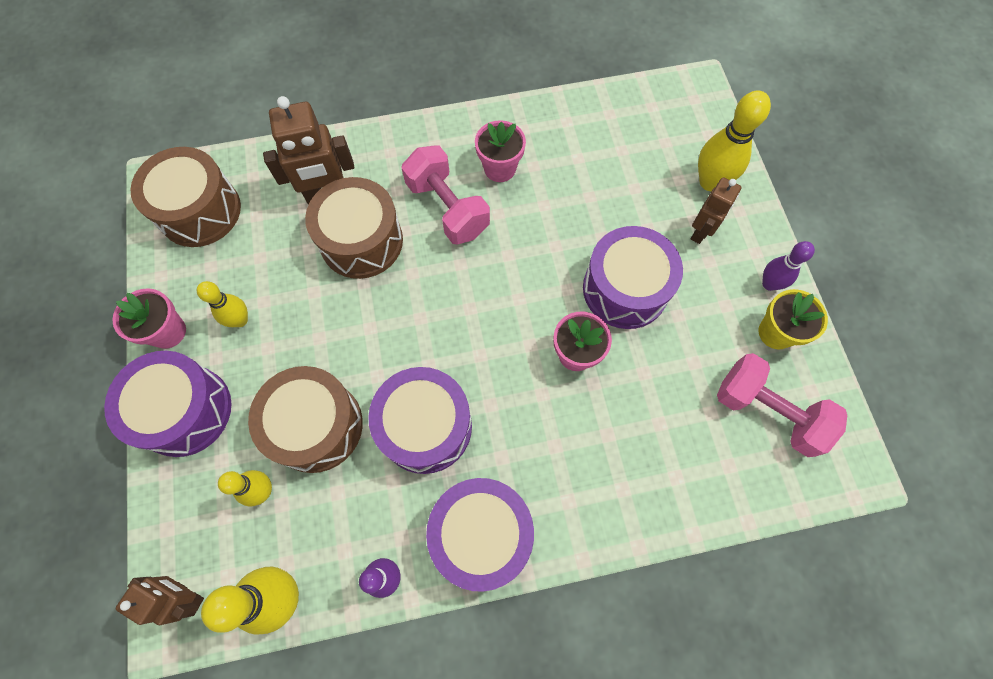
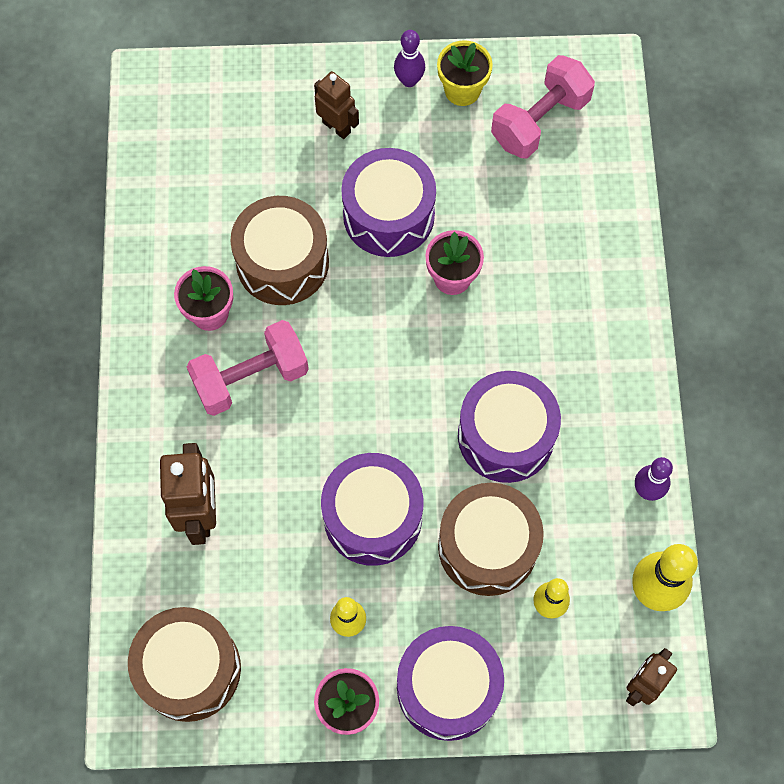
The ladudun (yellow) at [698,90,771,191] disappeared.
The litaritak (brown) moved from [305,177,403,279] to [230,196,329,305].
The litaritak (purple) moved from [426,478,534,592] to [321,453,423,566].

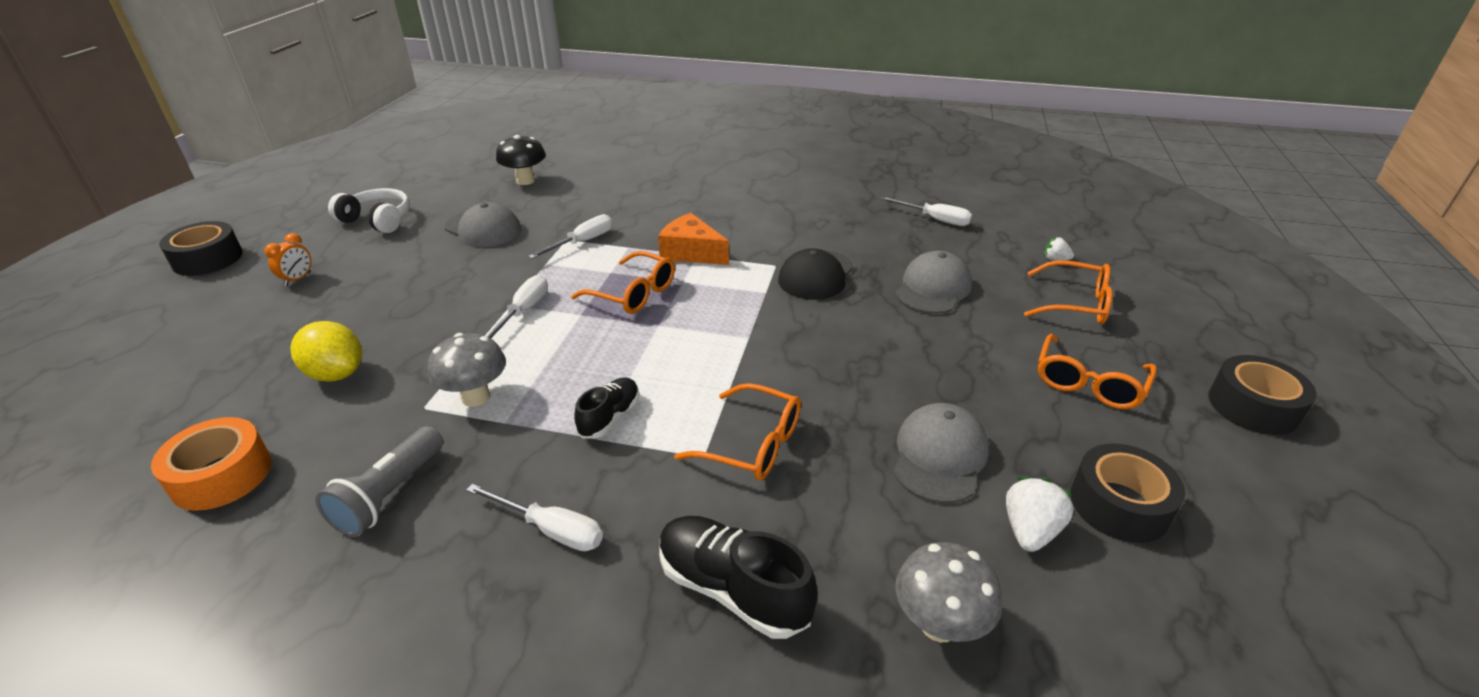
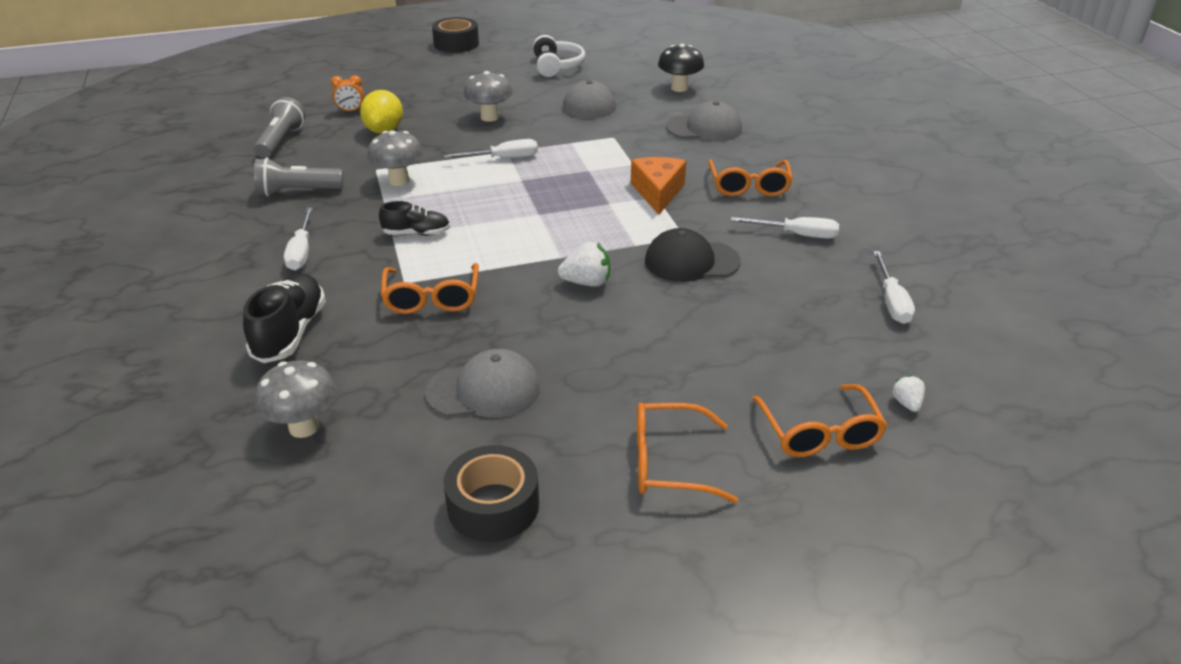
The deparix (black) at [1208,355,1317,435] disappeared.
The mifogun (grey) at [464,71,513,122] appeared.
The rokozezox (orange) moved from [264,233,311,286] to [331,75,364,112].
The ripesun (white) moved from [528,214,613,259] to [731,217,839,239].
The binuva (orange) moved from [571,251,675,314] to [708,159,793,196].
The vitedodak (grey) moved from [895,251,972,314] to [666,101,742,141].
The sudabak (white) moved from [1006,477,1073,552] to [558,242,610,287].
The deparix (orange) at [151,417,272,511] was replaced by the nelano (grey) at [254,97,306,158].

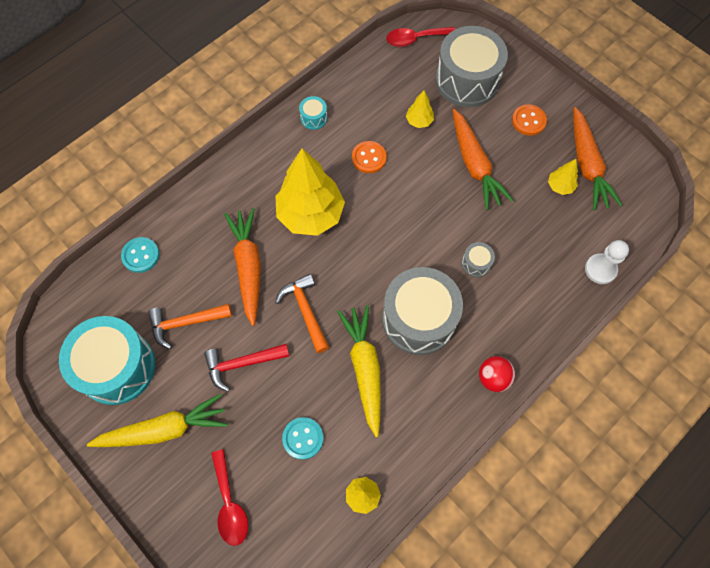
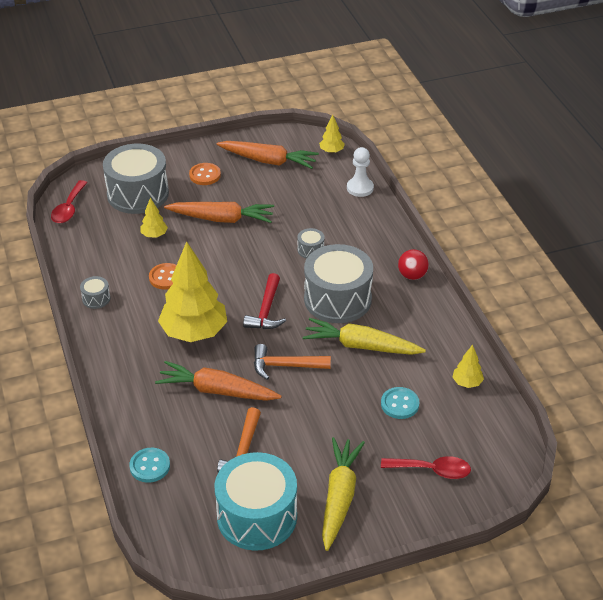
The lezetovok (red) moved from [204,344,289,392] to [243,273,286,329].
The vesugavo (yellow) moved from [548,159,578,195] to [319,115,345,153].
The litaritak (turquoise) at [299,96,327,130] became the litaritak (grey) at [80,276,110,309].

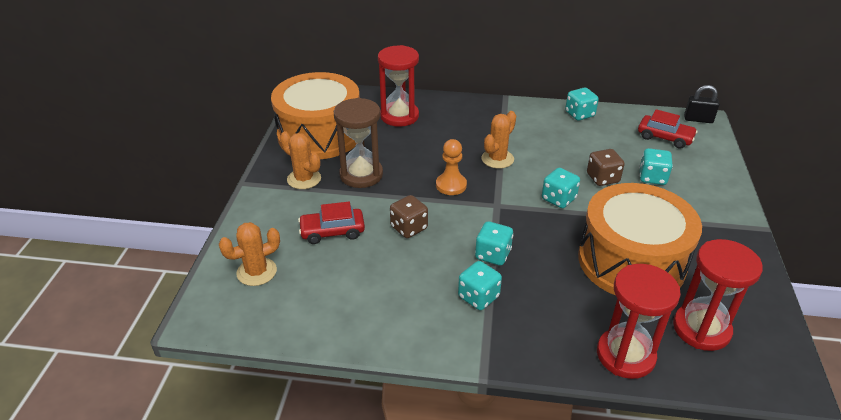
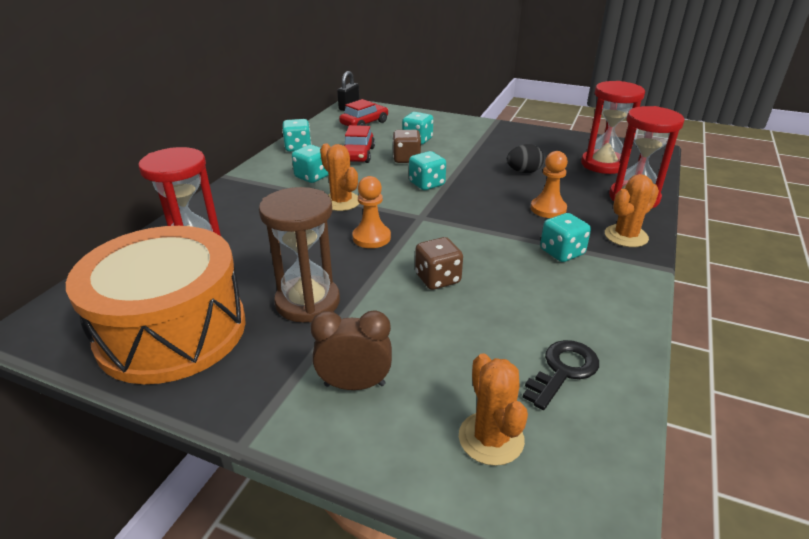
The rokozezox (brown) at [310,311,392,390] appeared.
The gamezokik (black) at [522,340,599,410] appeared.
The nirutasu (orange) at [531,151,568,218] appeared.
The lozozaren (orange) moved from [280,131,321,189] to [605,174,659,247].
The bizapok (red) moved from [298,202,365,244] to [344,125,375,163].
The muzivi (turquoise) moved from [475,221,513,266] to [292,145,328,183].
The litaritak (orange) at [578,183,702,295] was replaced by the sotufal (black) at [507,144,544,173].

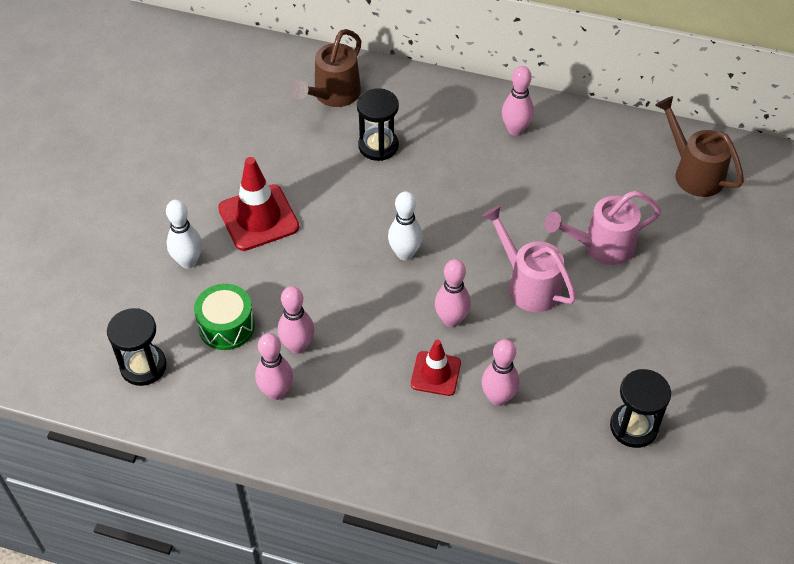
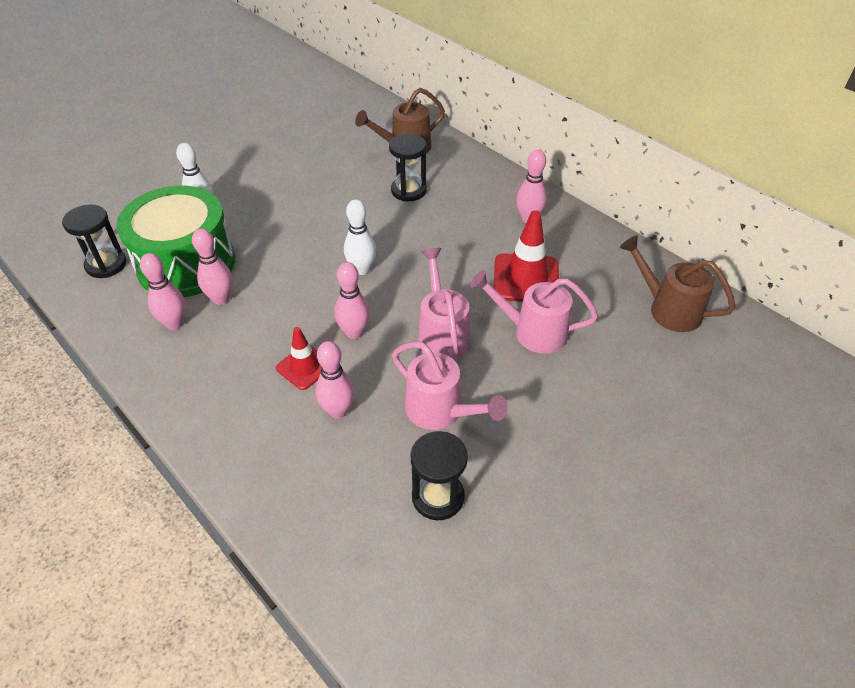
The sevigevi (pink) at [392,341,508,430] appeared.
The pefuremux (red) moved from [218,157,299,251] to [494,210,559,302].
The sevigevi (brown) at [655,96,744,197] turned 45 degrees counterclockwise.
The litaritak (green) at [194,284,255,350] changed to 1.96 times the size.

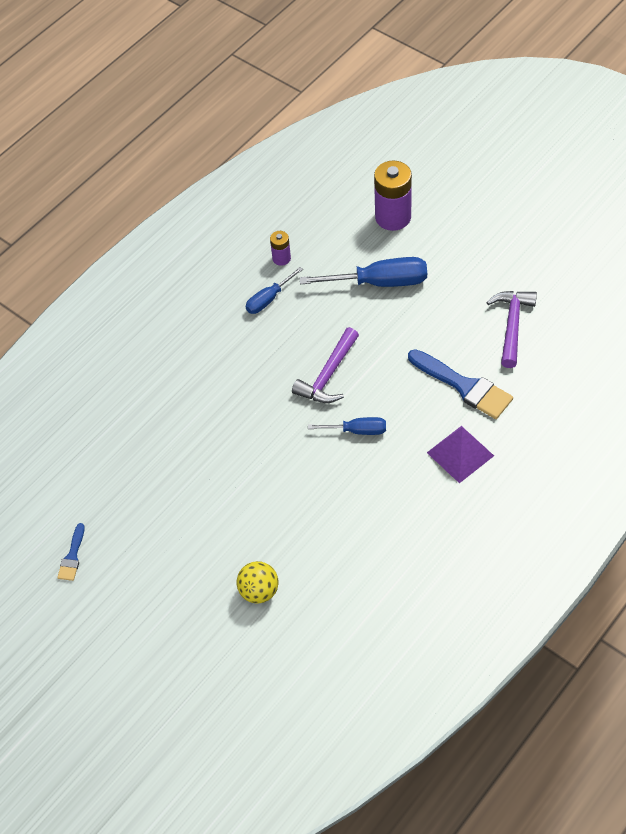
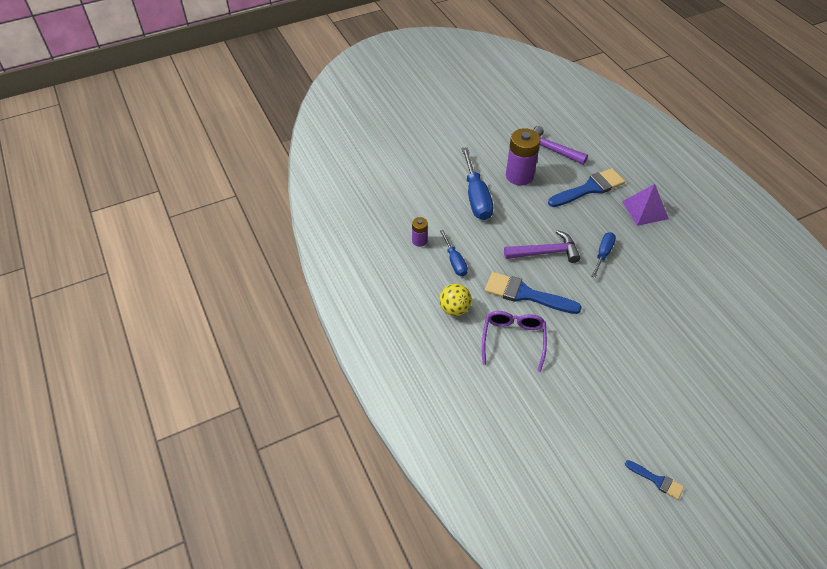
The binuva (purple) at [482,311,547,372] appeared.
The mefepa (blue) at [485,272,582,314] appeared.
The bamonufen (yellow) moved from [237,561,278,604] to [439,284,472,316].
The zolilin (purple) moved from [374,161,412,231] to [506,128,541,186].
The lezetovok (purple) at [292,327,359,403] turned 60 degrees counterclockwise.
The ripesun (blue) at [300,257,427,287] turned 150 degrees clockwise.

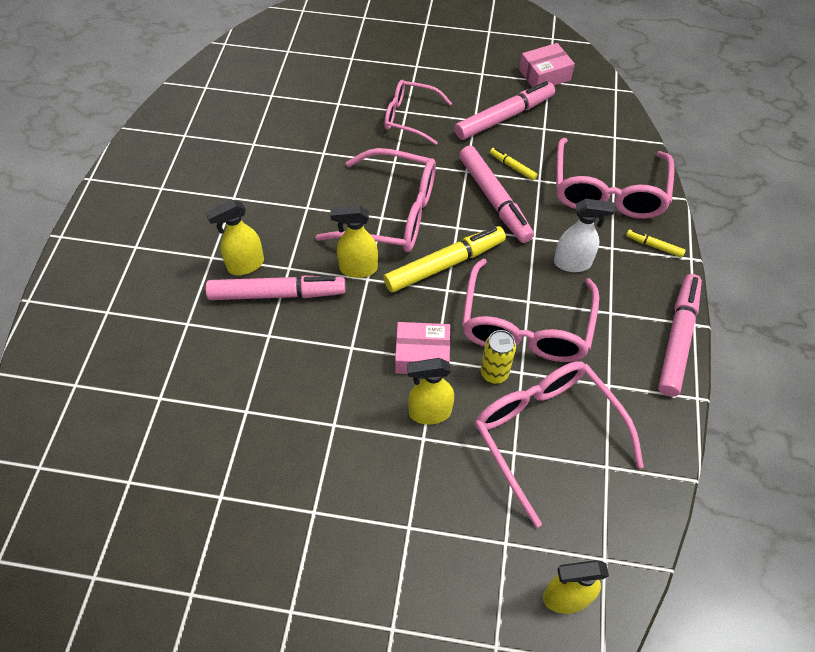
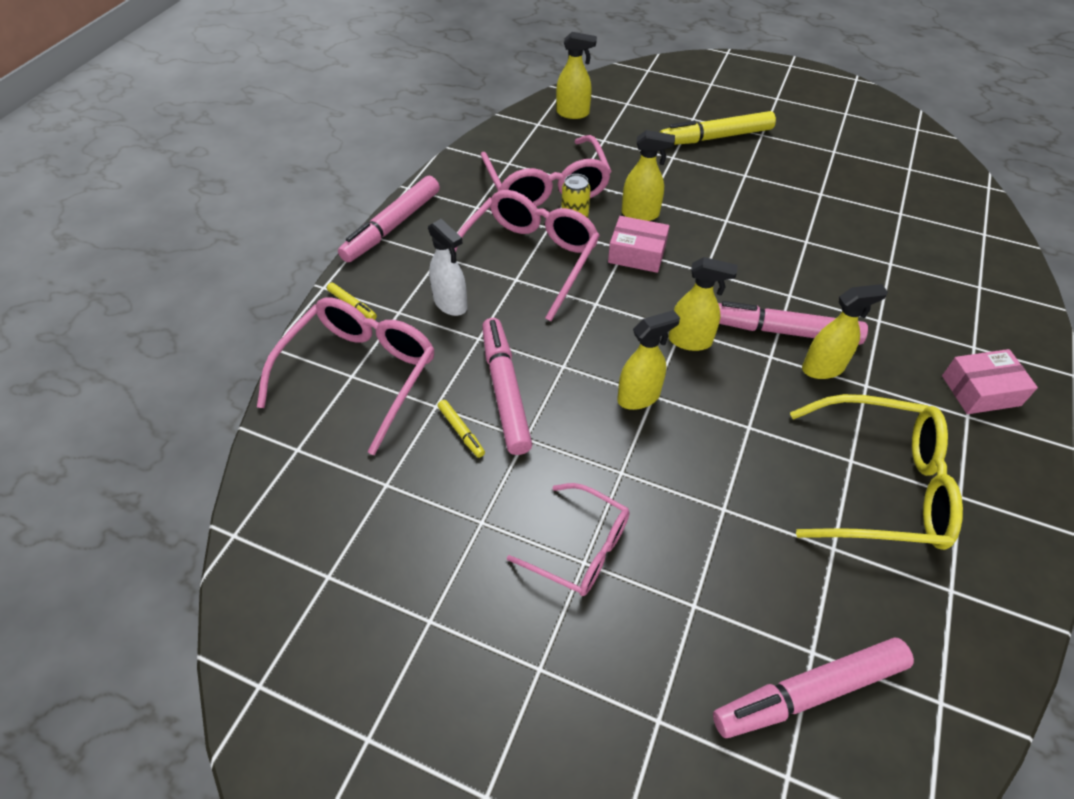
The binuva (yellow) at [790,394,963,550] appeared.
The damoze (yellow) moved from [384,226,506,292] to [660,111,776,145].
The damoze (pink) moved from [454,81,555,140] to [713,638,914,738].
The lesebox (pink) moved from [519,43,575,87] to [942,349,1038,414].
The binuva (pink) at [315,148,436,252] was replaced by the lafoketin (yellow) at [617,310,680,410].
The lafoketin (white) at [554,199,615,272] turned 150 degrees counterclockwise.

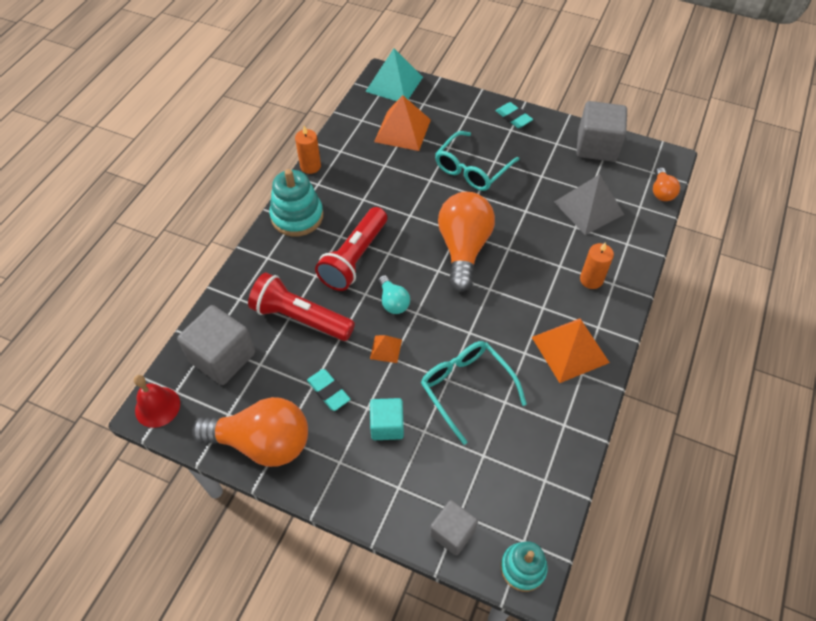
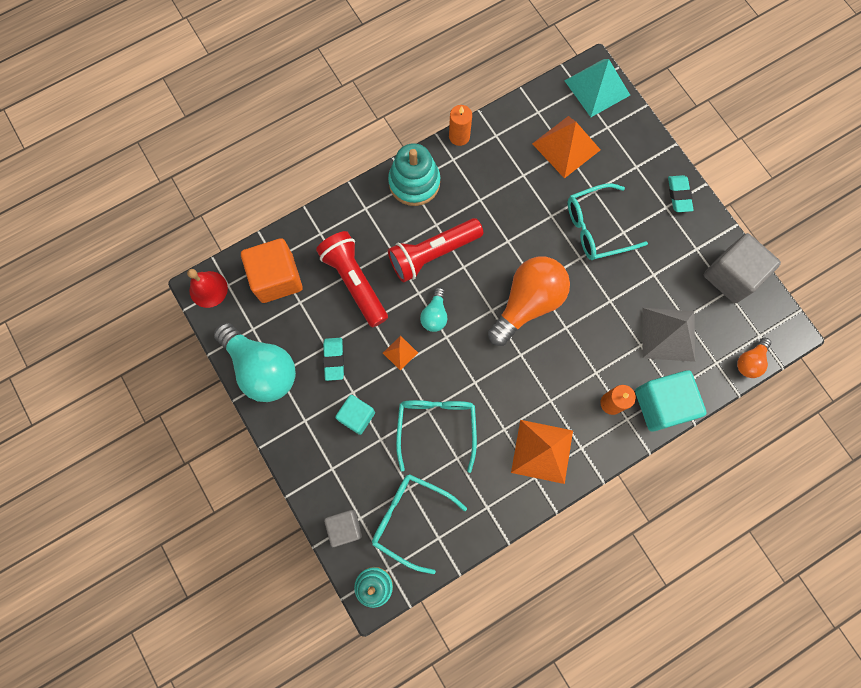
The binuva (turquoise) at [372,474,467,574] appeared.
The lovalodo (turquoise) at [635,370,706,432] appeared.
The lovalodo (grey) at [177,305,255,385] became the lovalodo (orange) at [241,238,303,303].
The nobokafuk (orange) at [192,397,308,467] became the nobokafuk (turquoise) at [214,323,296,402].

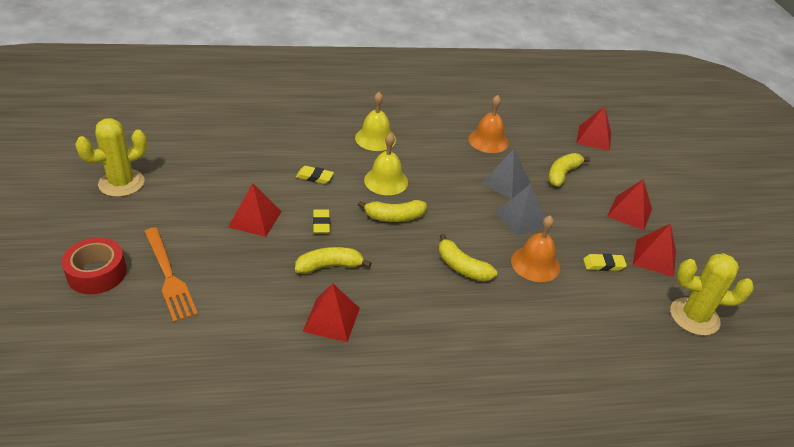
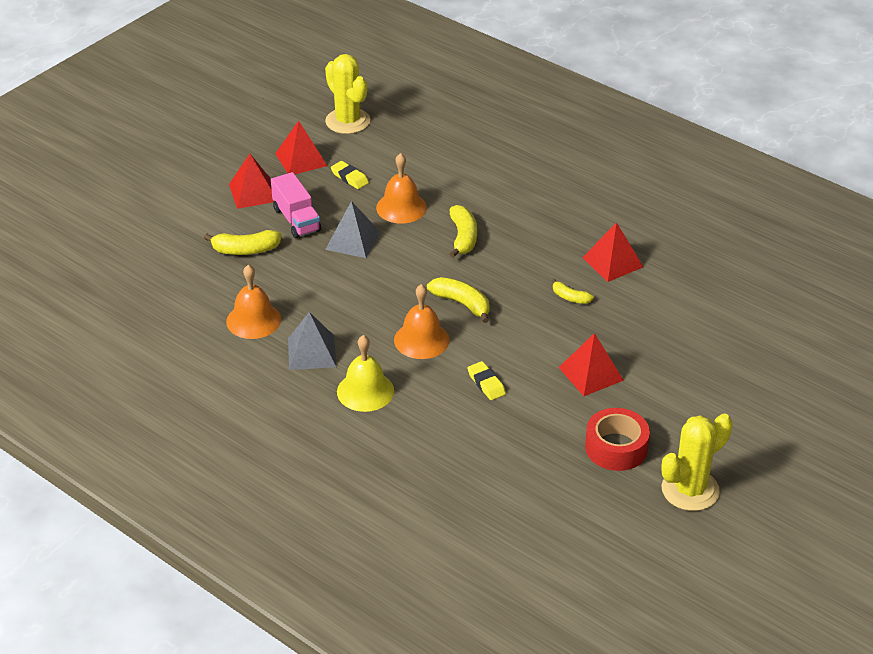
The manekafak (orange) at [144,227,198,322] disappeared.
The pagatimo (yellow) at [313,209,330,233] disappeared.
The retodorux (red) at [576,106,611,151] disappeared.
The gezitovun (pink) at [271,172,321,238] appeared.
The deparix (red) moved from [62,238,127,294] to [585,408,650,471].
The retodorux (grey) moved from [482,149,531,199] to [288,312,336,370].
The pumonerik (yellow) at [364,133,408,195] became the pumonerik (orange) at [394,284,449,359].
The lozozaren (yellow) at [75,118,147,197] turned 45 degrees counterclockwise.
The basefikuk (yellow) at [295,247,372,274] changed to 0.61 times the size.

